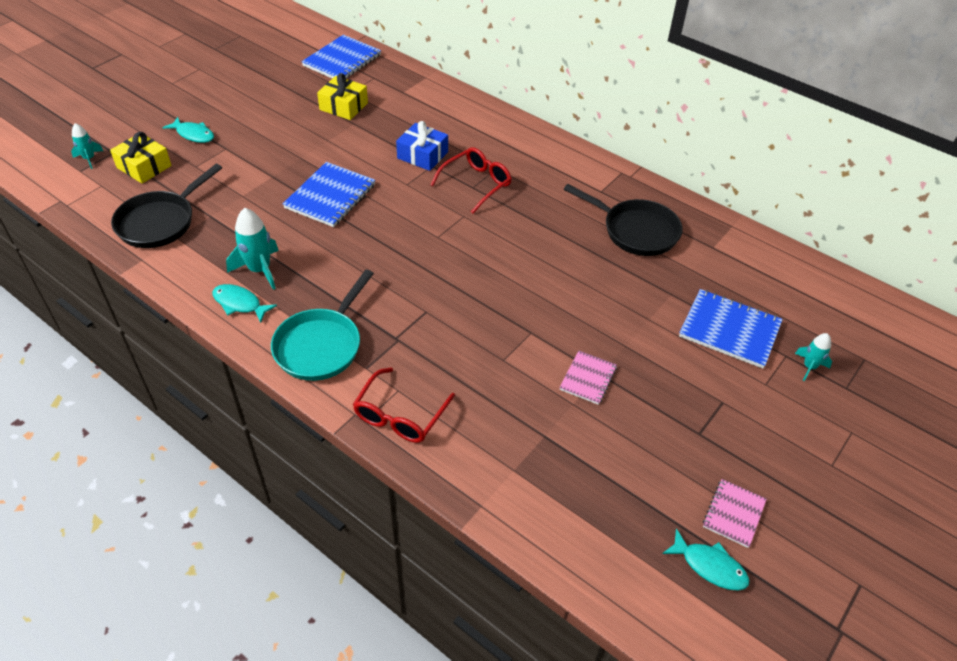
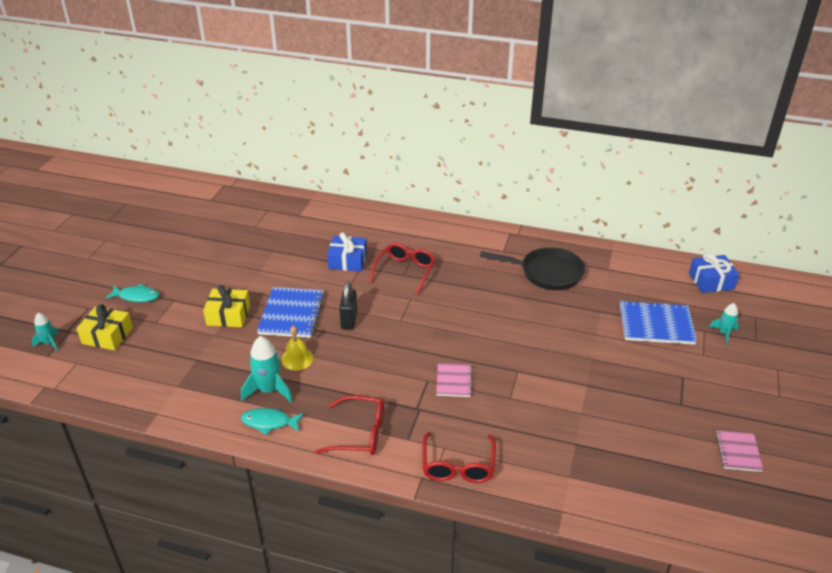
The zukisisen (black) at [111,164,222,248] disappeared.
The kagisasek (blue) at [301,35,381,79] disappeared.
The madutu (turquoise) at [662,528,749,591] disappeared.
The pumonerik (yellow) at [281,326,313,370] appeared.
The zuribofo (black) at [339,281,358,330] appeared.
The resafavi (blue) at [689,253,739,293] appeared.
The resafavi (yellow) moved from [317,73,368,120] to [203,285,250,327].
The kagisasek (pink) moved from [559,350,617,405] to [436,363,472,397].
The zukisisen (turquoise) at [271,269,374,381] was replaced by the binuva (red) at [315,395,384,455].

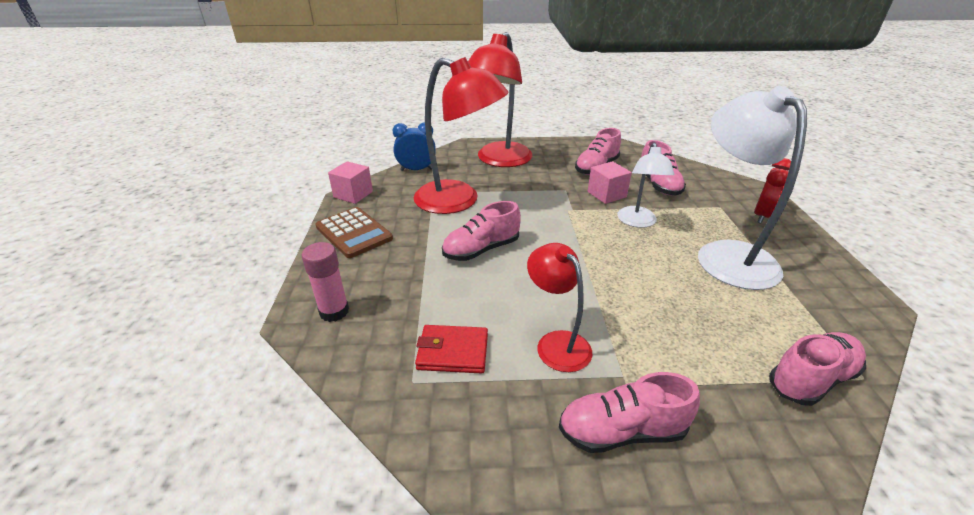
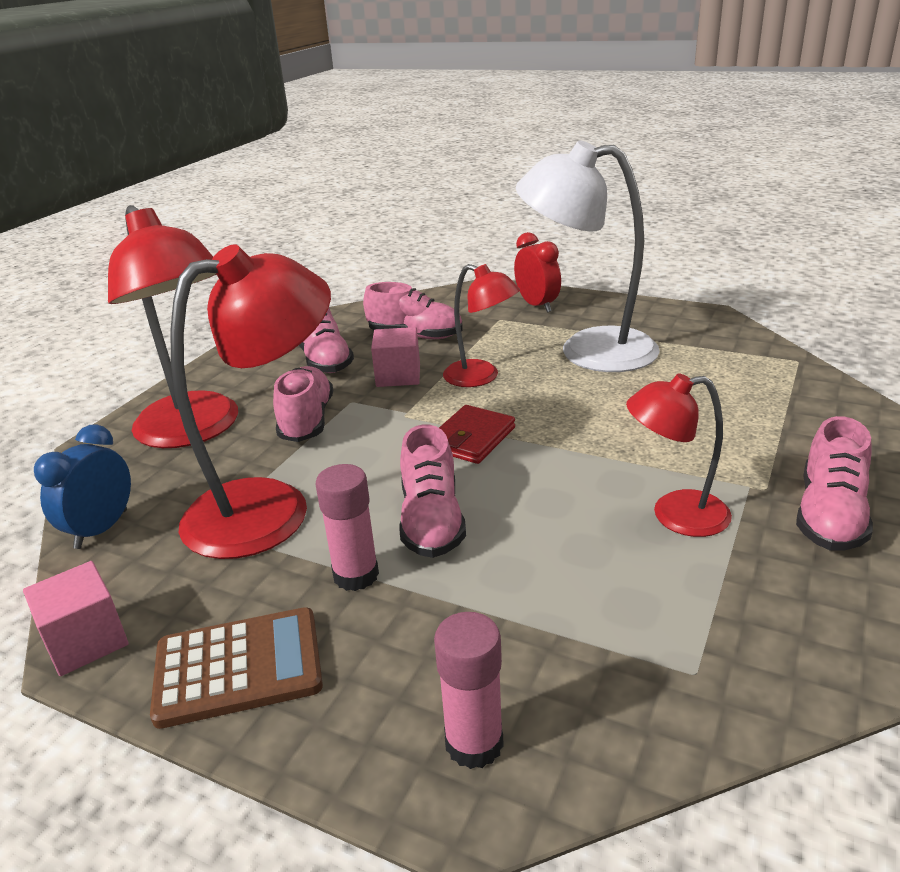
The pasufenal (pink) at [315,464,379,591] appeared.
The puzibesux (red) moved from [415,325,488,374] to [439,405,515,464].
The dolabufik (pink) moved from [769,332,866,406] to [273,366,333,442].
The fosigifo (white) at [617,143,674,228] became the fosigifo (red) at [443,264,520,387].

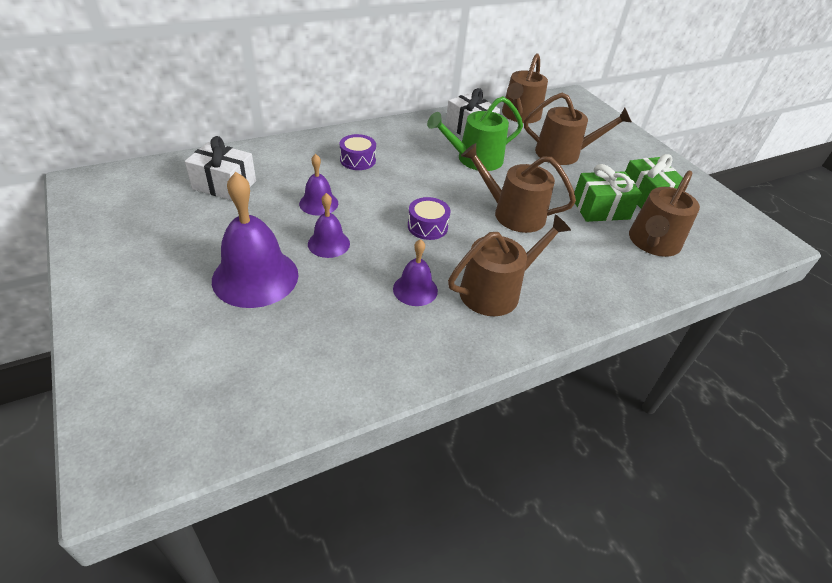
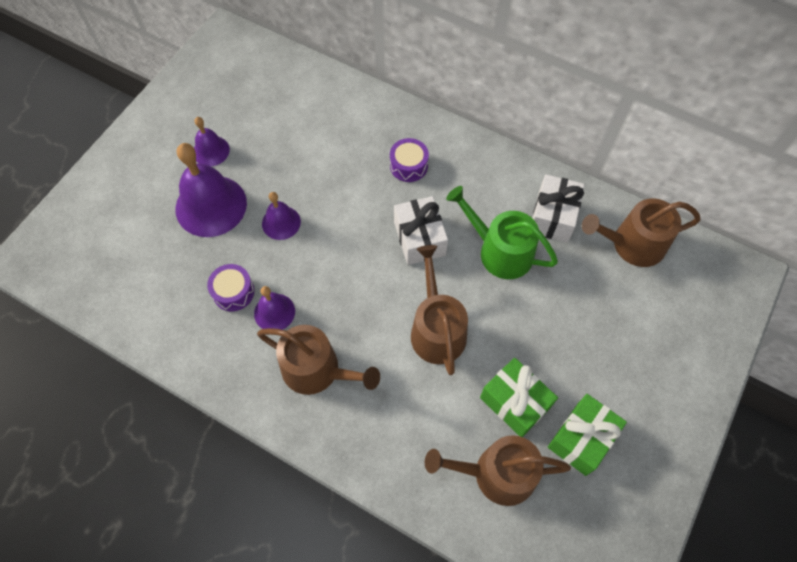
The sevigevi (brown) at [524,93,632,165] disappeared.
The resafavi (white) moved from [185,136,256,200] to [394,196,448,265].
The pumonerik (purple) moved from [299,154,338,216] to [194,117,230,166].
The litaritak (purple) moved from [408,197,450,240] to [207,264,254,311].

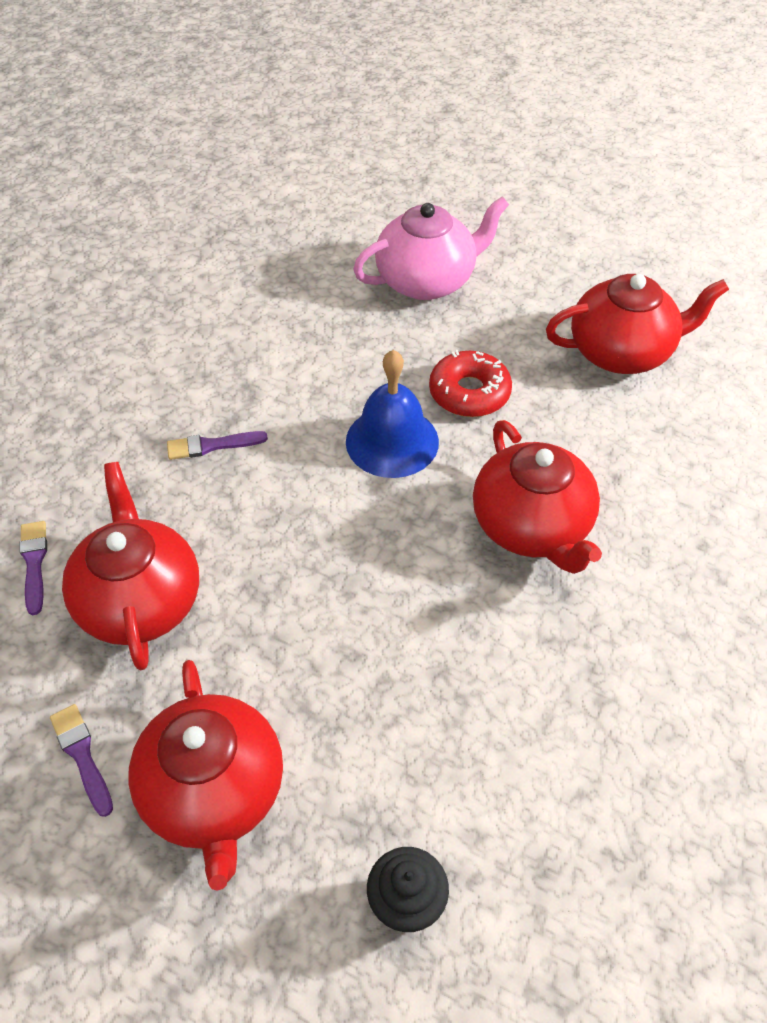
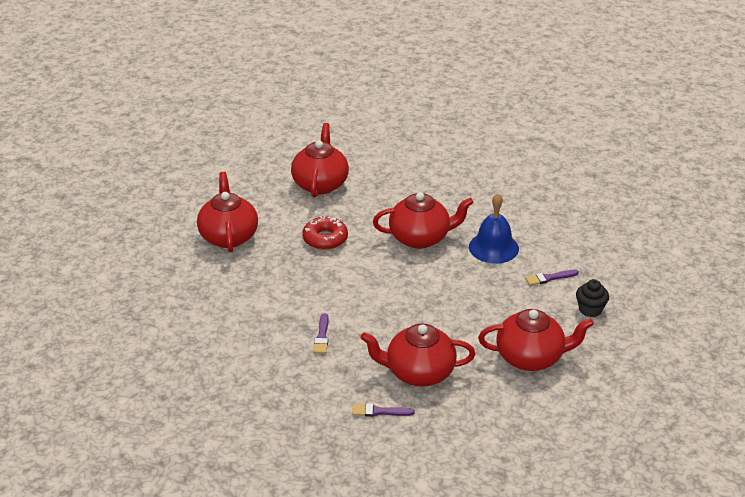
The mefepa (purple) moved from [50,704,113,817] to [525,270,579,285].
The pumonerik (blue) moved from [346,350,439,478] to [469,193,519,264].
The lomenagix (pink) at [353,196,509,300] became the lomenagix (red) at [197,172,258,252].

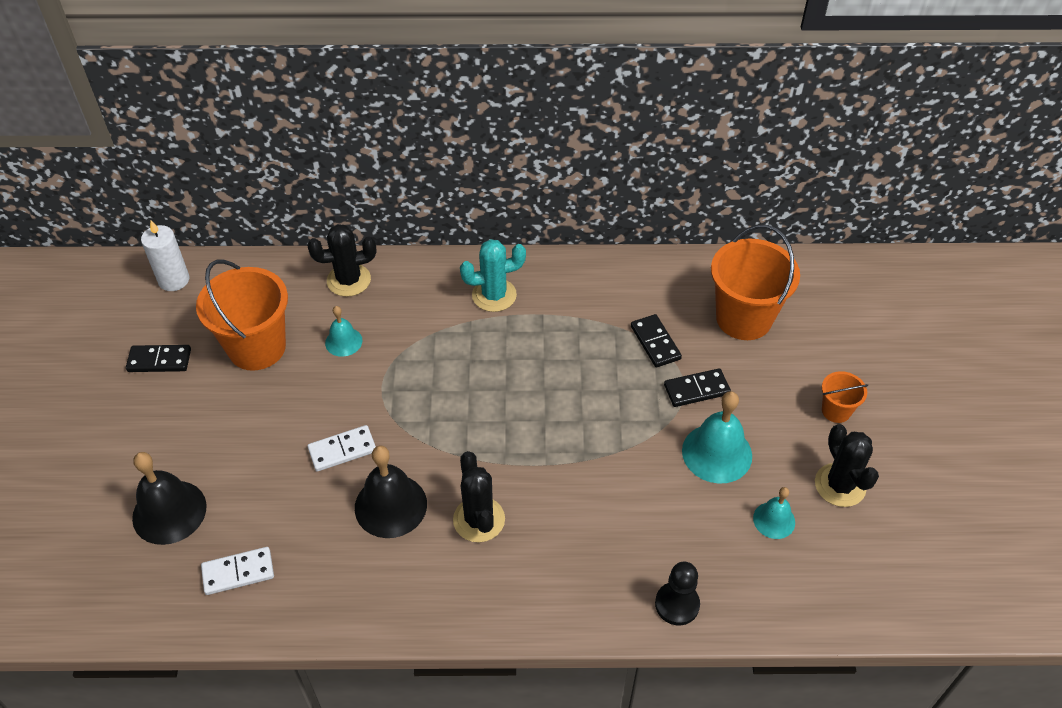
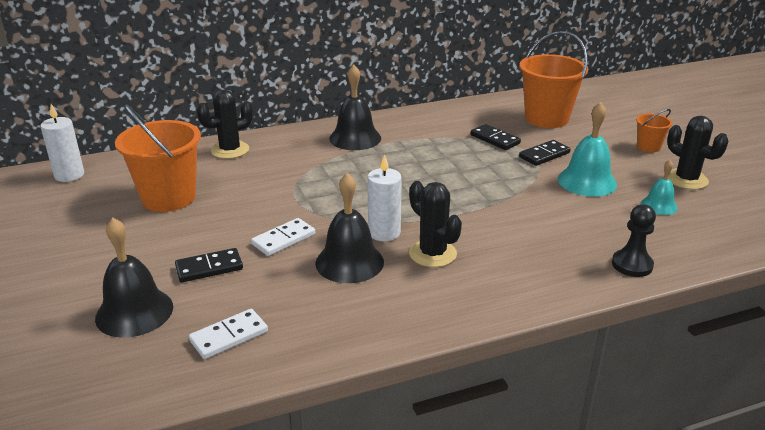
The pumonerik (turquoise) at [325,306,363,357] disappeared.
The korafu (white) at [367,154,402,241] appeared.
The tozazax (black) moved from [126,345,191,372] to [175,248,243,283].
The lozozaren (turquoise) at [460,239,526,312] was replaced by the pumonerik (black) at [329,65,381,150].

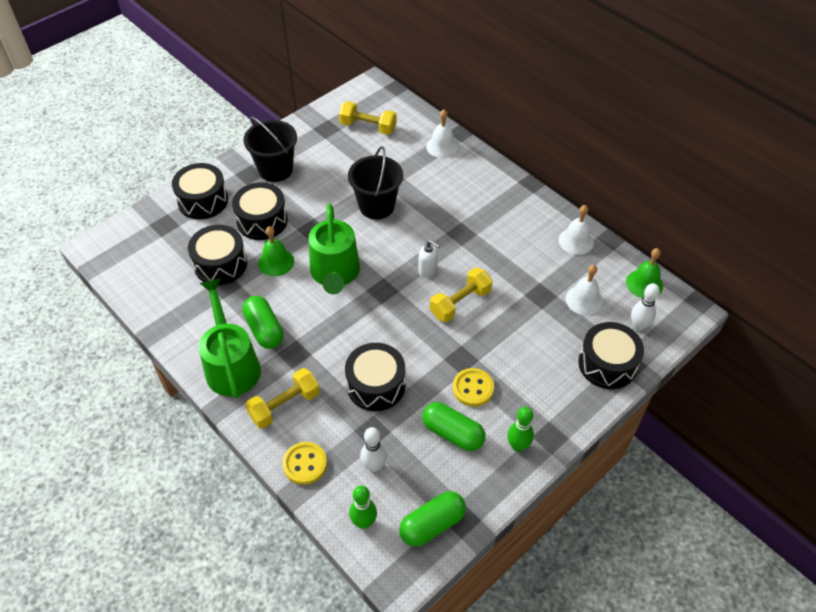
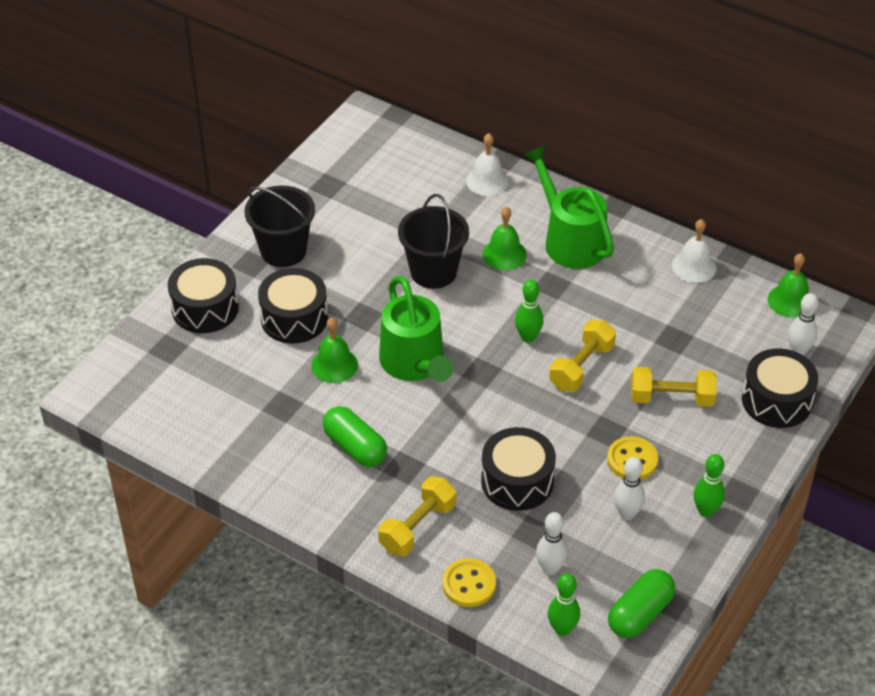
The litaritak (black) at [188,225,247,285] disappeared.
The pumonerik (white) at [566,265,603,315] disappeared.
The pumonerik (green) at [482,207,527,270] appeared.
The sevigevi (green) moved from [199,278,261,399] to [524,145,614,269].
The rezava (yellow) moved from [339,101,397,135] to [631,367,717,407].
The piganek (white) at [418,240,440,278] was replaced by the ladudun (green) at [515,280,543,343].
The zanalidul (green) at [422,402,485,451] was replaced by the ladudun (white) at [614,457,645,520].

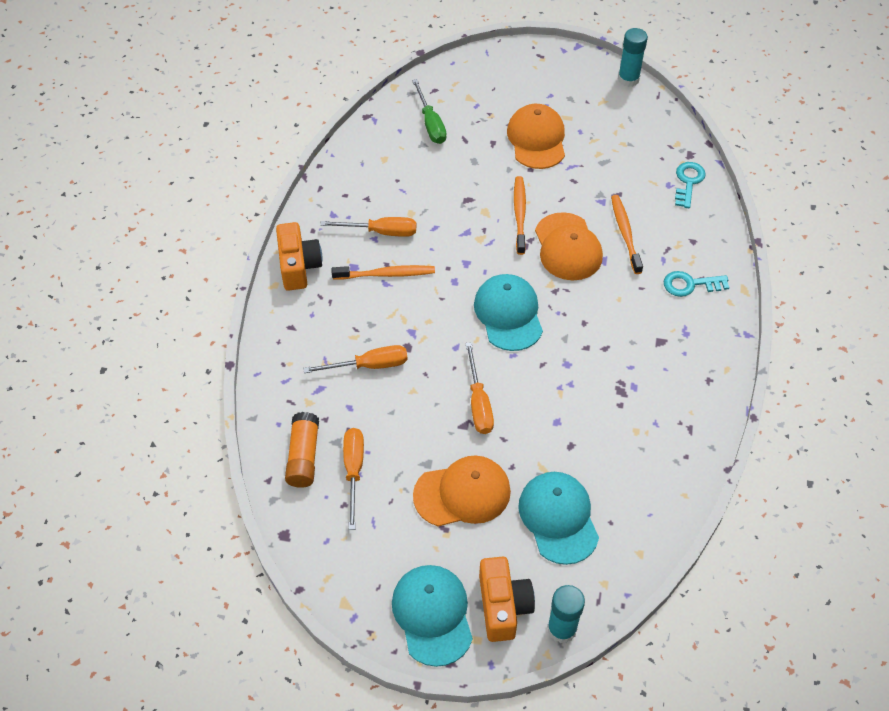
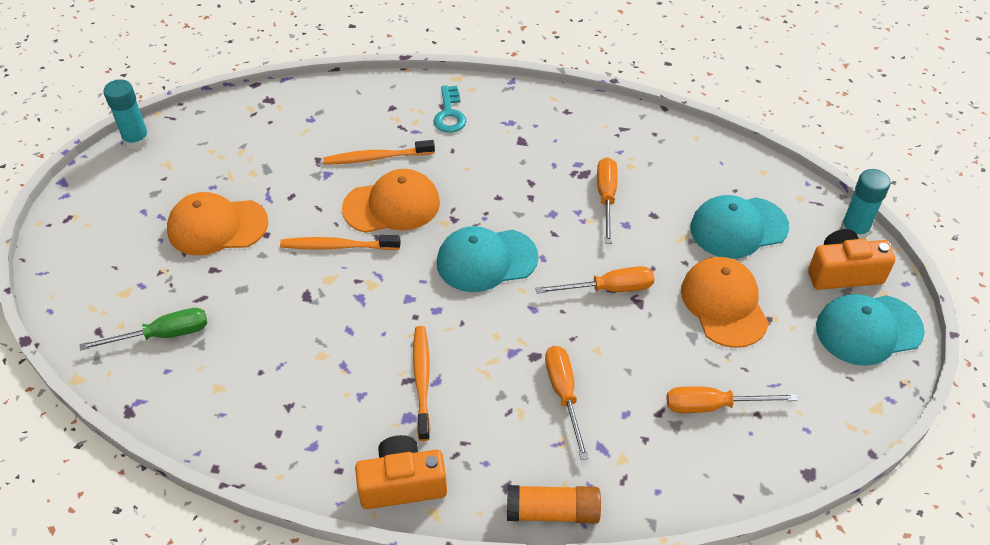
The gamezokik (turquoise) at [675,162,706,208] disappeared.
The pasufenal (orange) moved from [285,412,319,488] to [507,485,601,524].
The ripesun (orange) moved from [320,217,416,237] to [597,157,618,244].

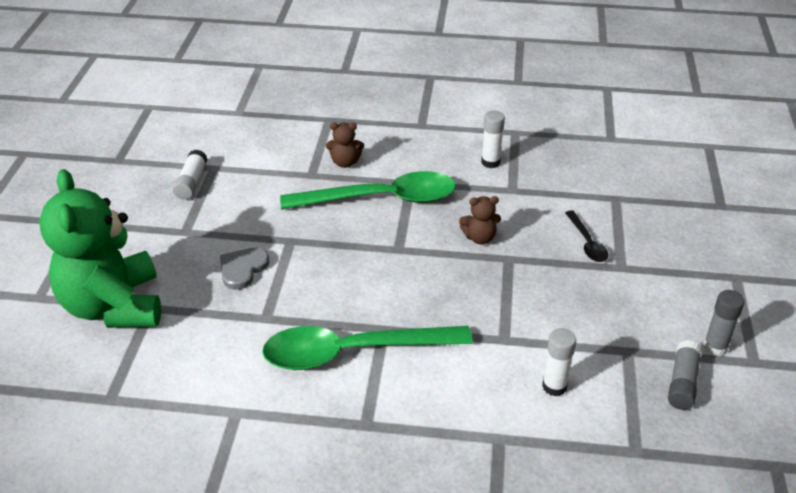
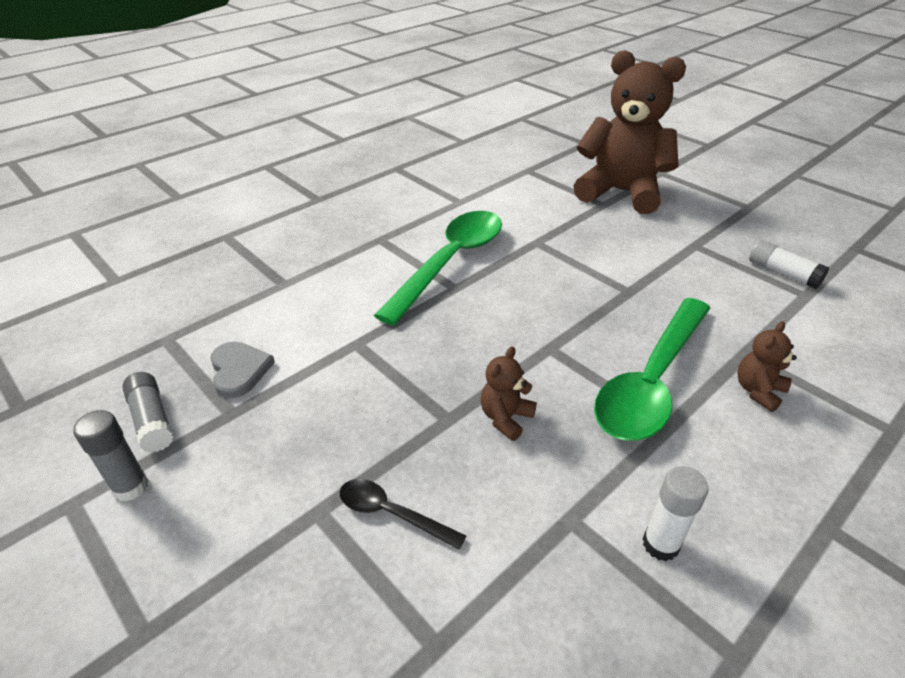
The pasufenal (white) at [542,328,576,396] disappeared.
The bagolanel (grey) moved from [220,248,269,290] to [210,342,275,398].
The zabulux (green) at [39,169,161,328] became the zabulux (brown) at [573,50,686,214].

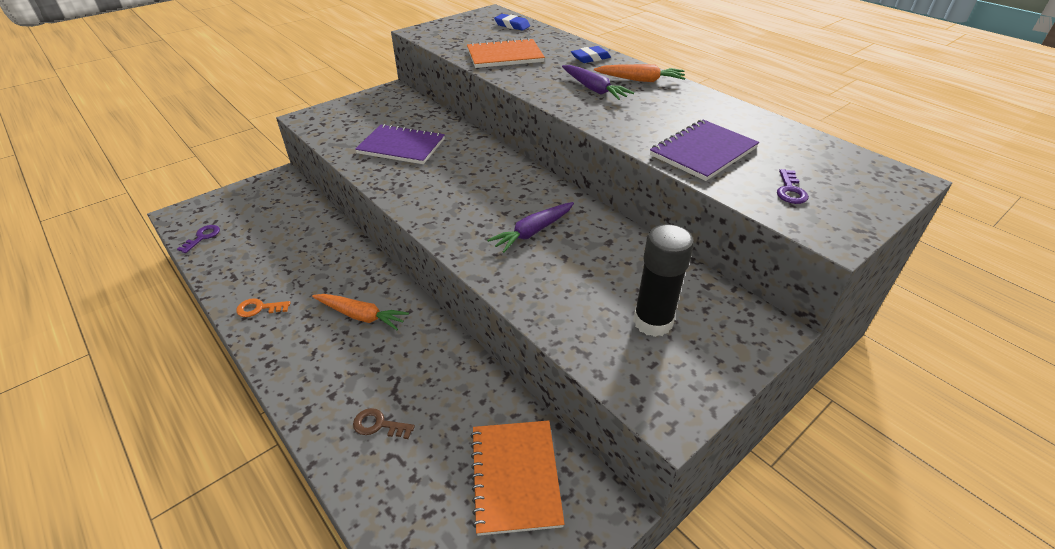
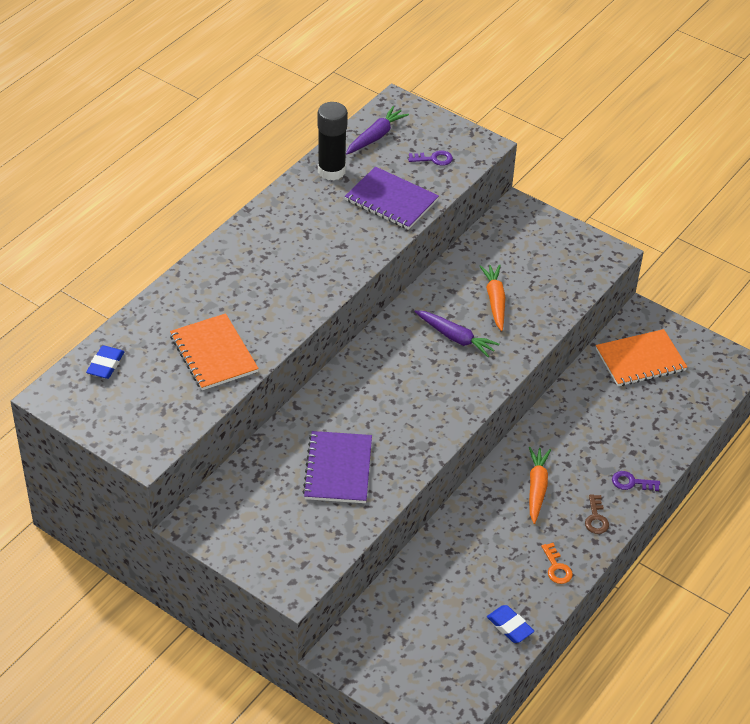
The gamezokik (purple) moved from [177,225,220,253] to [612,471,660,491].
The gamezokik (brown) moved from [353,408,415,439] to [585,494,609,534].
The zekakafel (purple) moved from [562,65,634,100] to [346,106,409,155].
The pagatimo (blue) moved from [571,46,611,63] to [487,605,534,643].
The zekakafel (orange) moved from [594,64,686,82] to [480,264,505,331].
The pasufenal (black) moved from [633,224,694,337] to [317,102,348,181].

